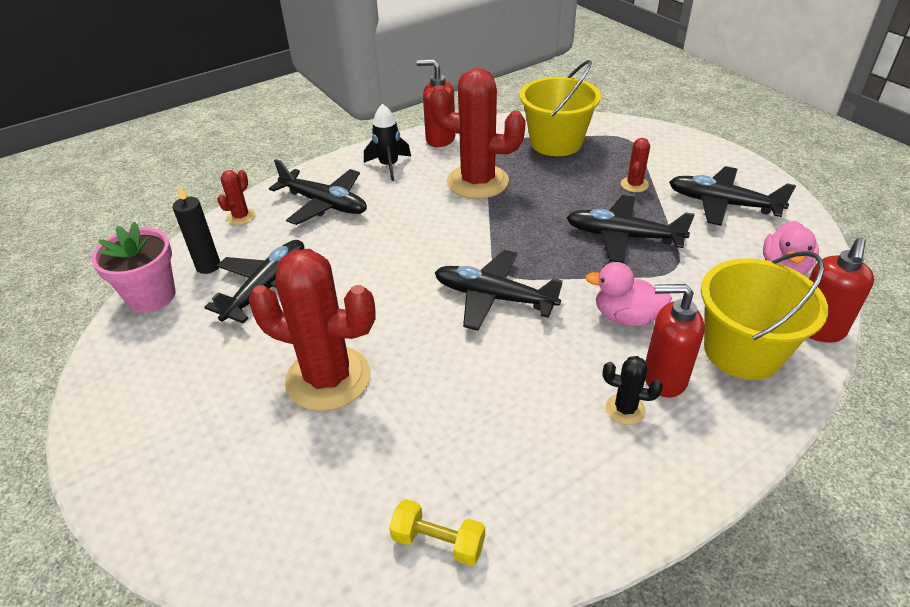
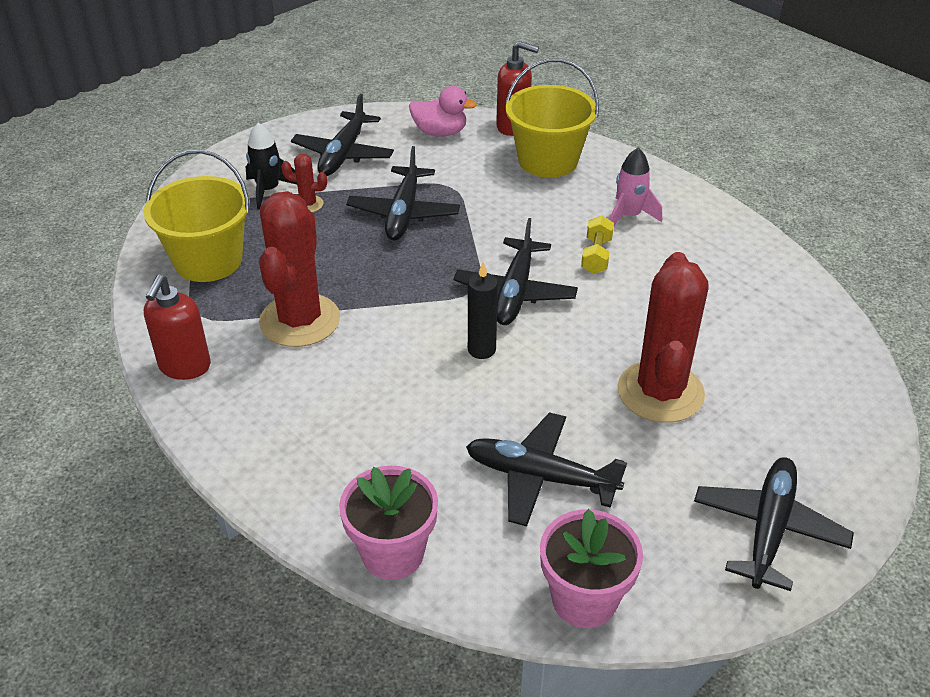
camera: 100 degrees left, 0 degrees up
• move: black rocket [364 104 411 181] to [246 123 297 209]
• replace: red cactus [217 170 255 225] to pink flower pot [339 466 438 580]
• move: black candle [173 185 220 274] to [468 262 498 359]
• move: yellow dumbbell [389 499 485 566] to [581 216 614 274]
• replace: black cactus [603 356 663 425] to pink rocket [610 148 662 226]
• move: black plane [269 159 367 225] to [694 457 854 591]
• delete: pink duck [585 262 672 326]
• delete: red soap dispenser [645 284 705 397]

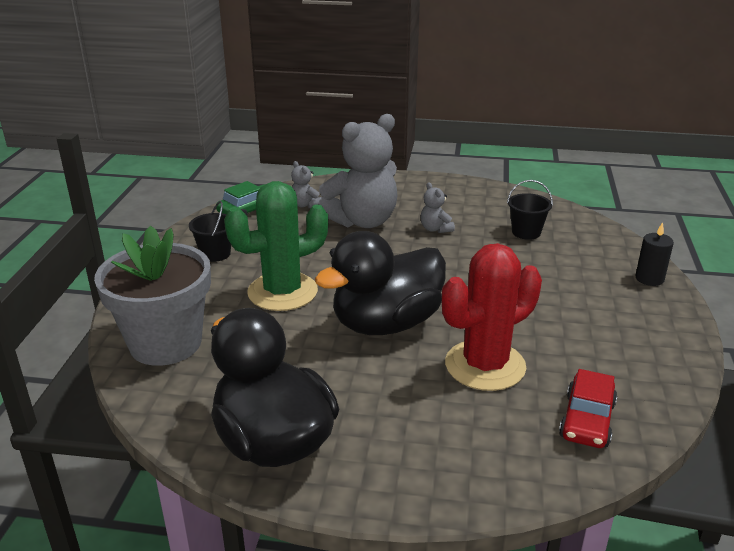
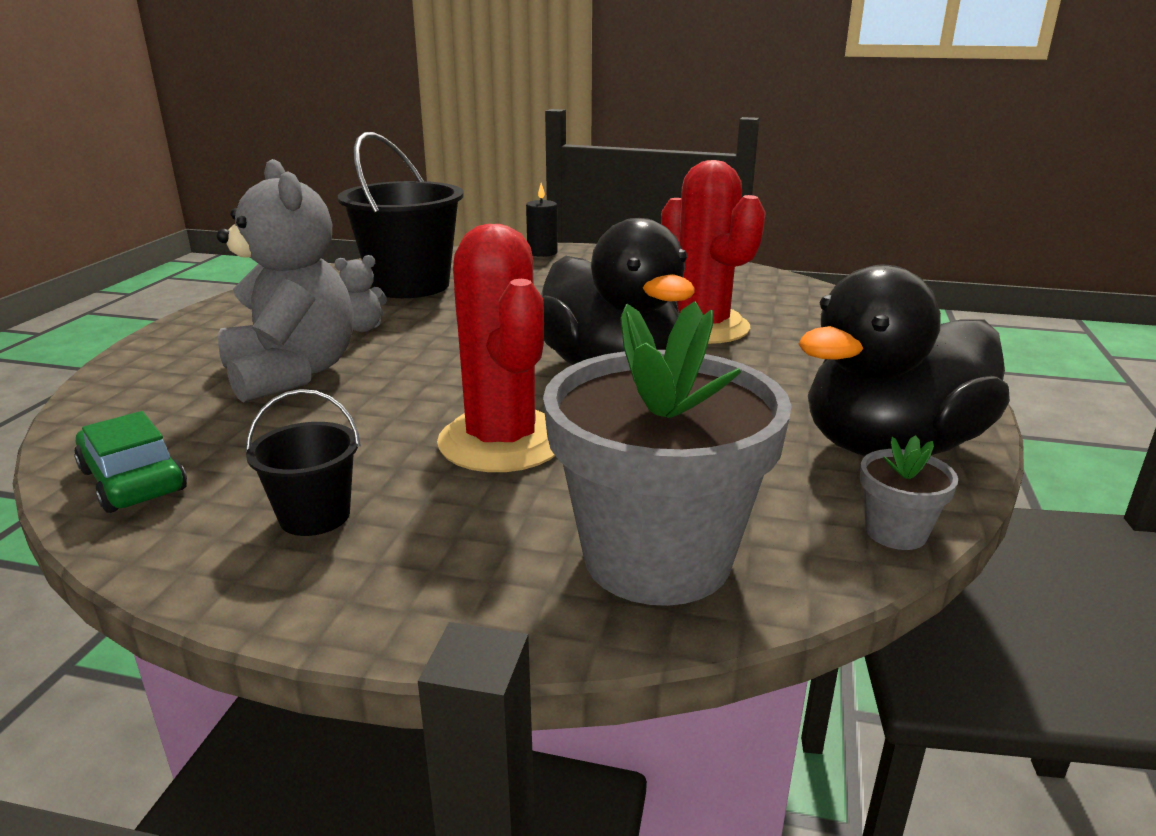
camera: 85 degrees left, 5 degrees down
• resize: black bucket [507 180 553 240] = [338 132 464 298] x2.04
• recolor: green cactus [224 181 328 311] to red cactus [437 224 555 472]
• insert: grey flower pot [860 435 958 550]
• delete: grey teddy bear [291 161 322 208]
• delete: red car [559 369 617 448]

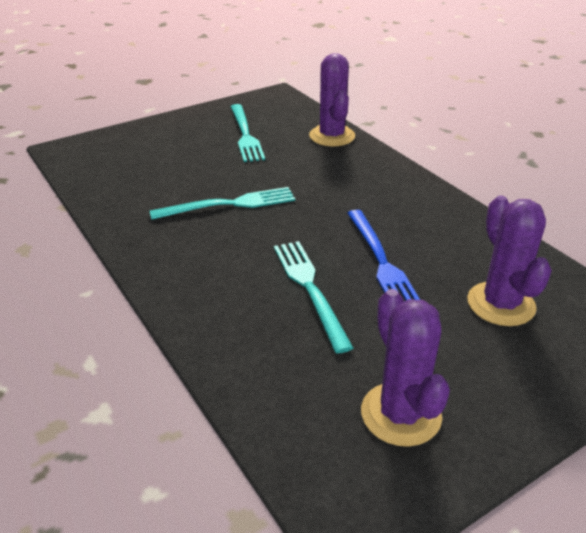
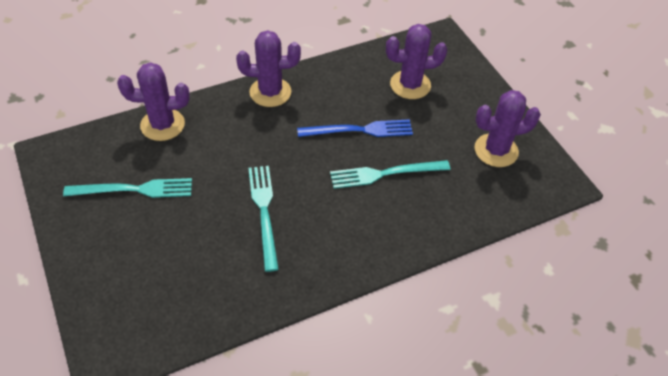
camera: 85 degrees left, 15 degrees up
• insert: purple cactus [236 30 301 107]

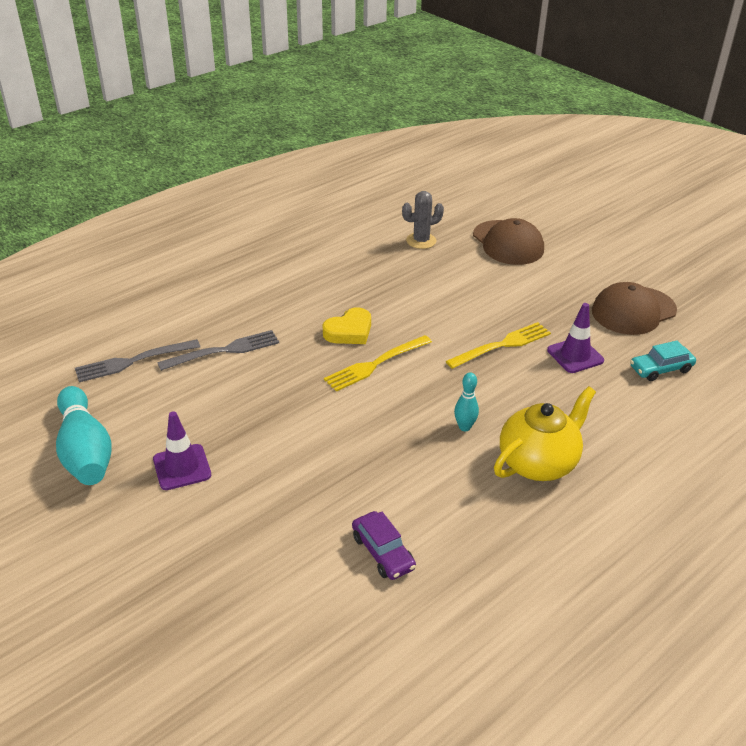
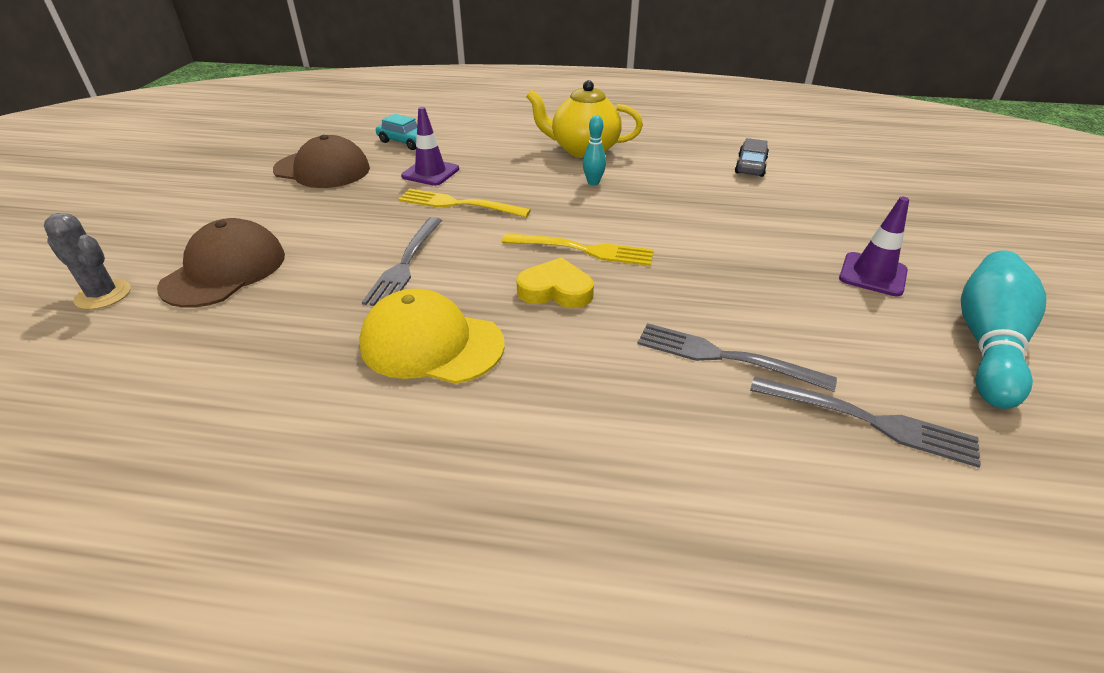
camera: 130 degrees left, 0 degrees up
• move: grey cactus [402 191 444 249] to [44 213 131 310]
• insert: yellow cap [359 289 505 384]
• insert: grey fork [362 217 442 306]
• recolor: purple car [352 511 416 580] to grey car [735 138 769 177]

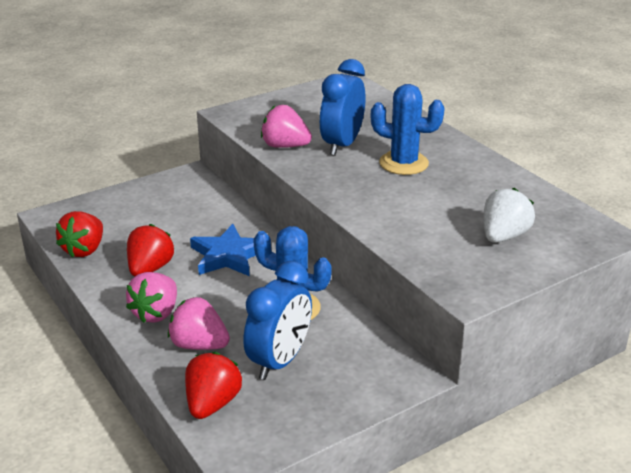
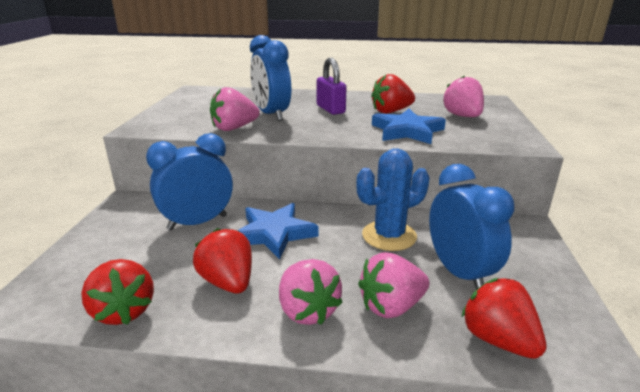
camera: 50 degrees left, 5 degrees down
• insert: blue clock [146 133 233 230]
• replace: blue cactus [371 84 445 175] to purple padlock [317 58 346 115]
• insert: red strawberry [371 74 415 114]
• insert: blue star [372 109 446 144]
• recolor: white strawberry [483 188 535 243] to pink strawberry [443 76 484 117]

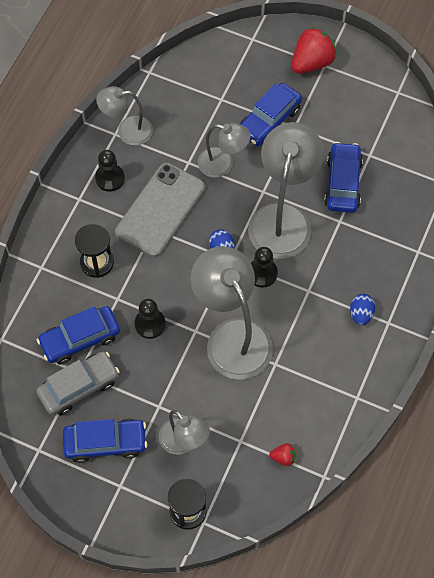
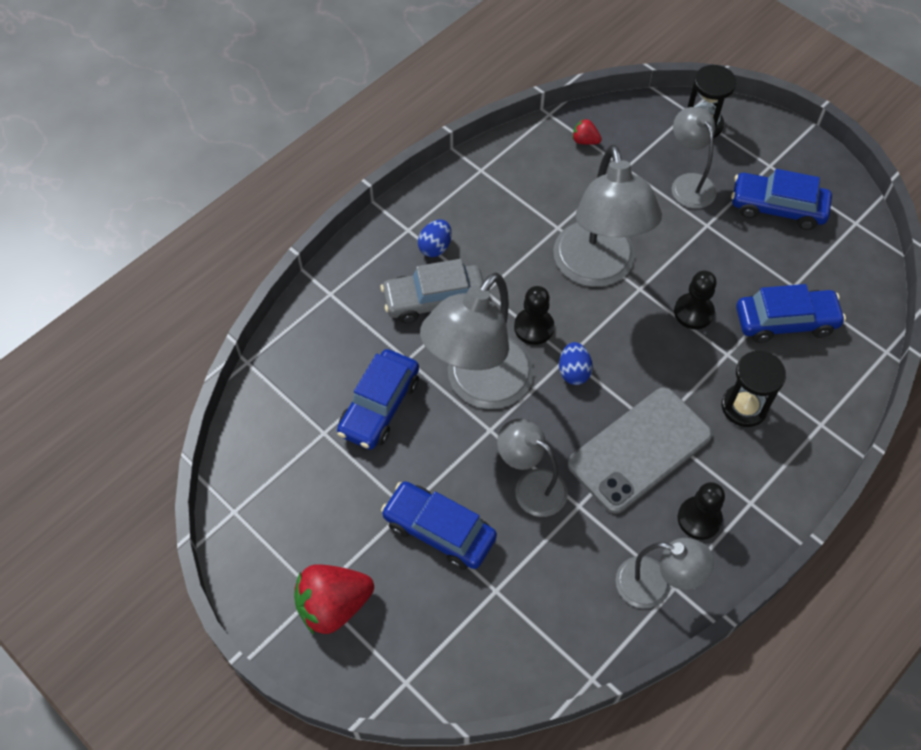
camera: 160 degrees left, 5 degrees down
• move: grey car [36 351 120 416] to [381 259 483 323]
• rotate: blue car [240 83 302 146] = [381 481 497 570] 120 degrees counterclockwise

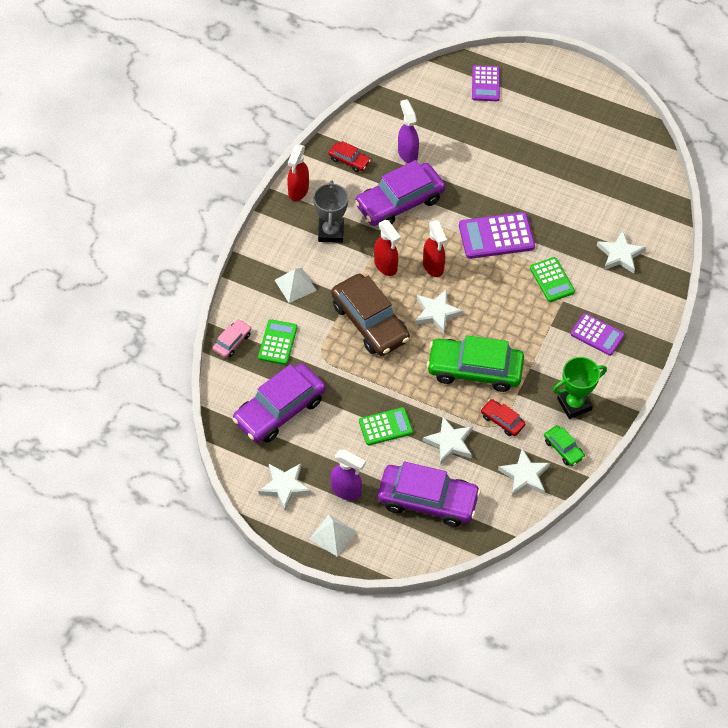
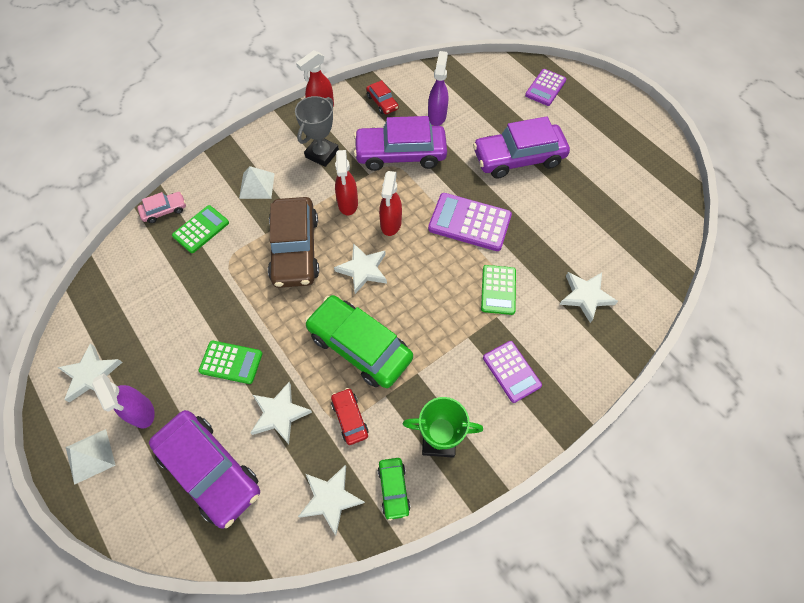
camera: 30 degrees right, 5 degrees up
• move: purple car [232 363 326 443] to [473 116 570 179]

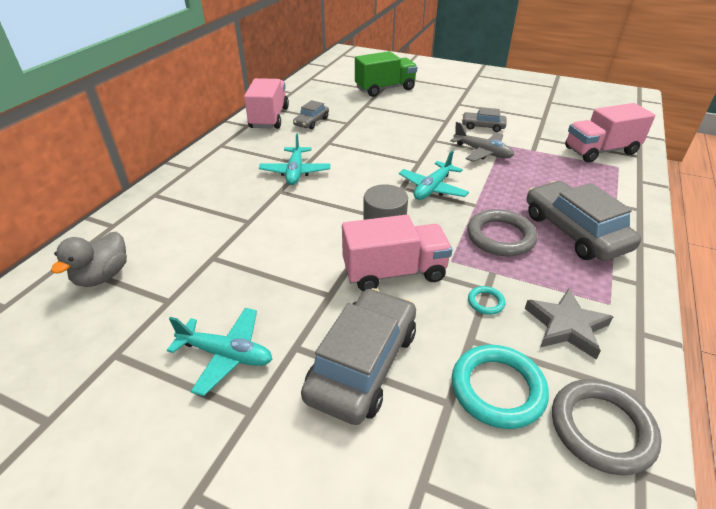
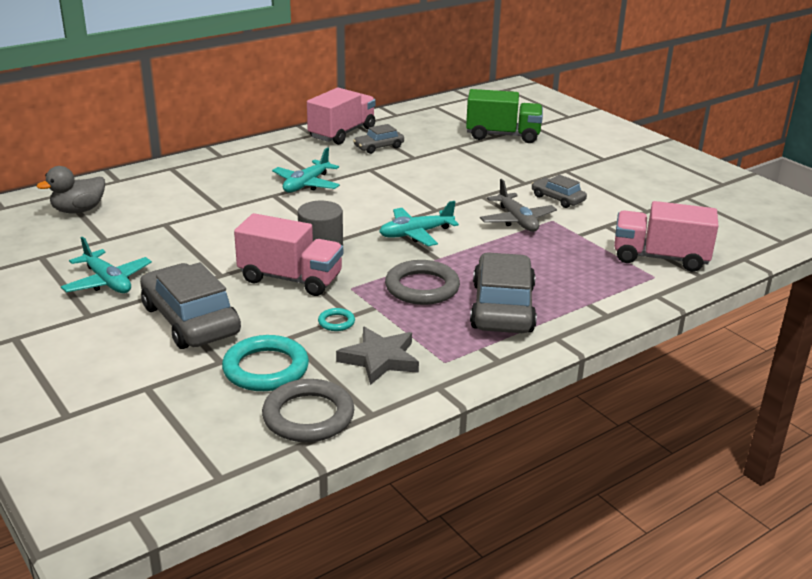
camera: 30 degrees right, 10 degrees down
• rotate: grey car [301 288 416 425] = [140 262 241 349] 90 degrees counterclockwise

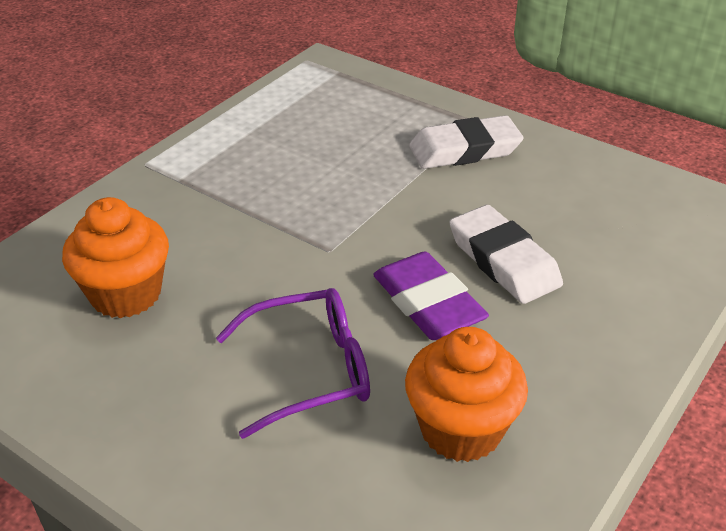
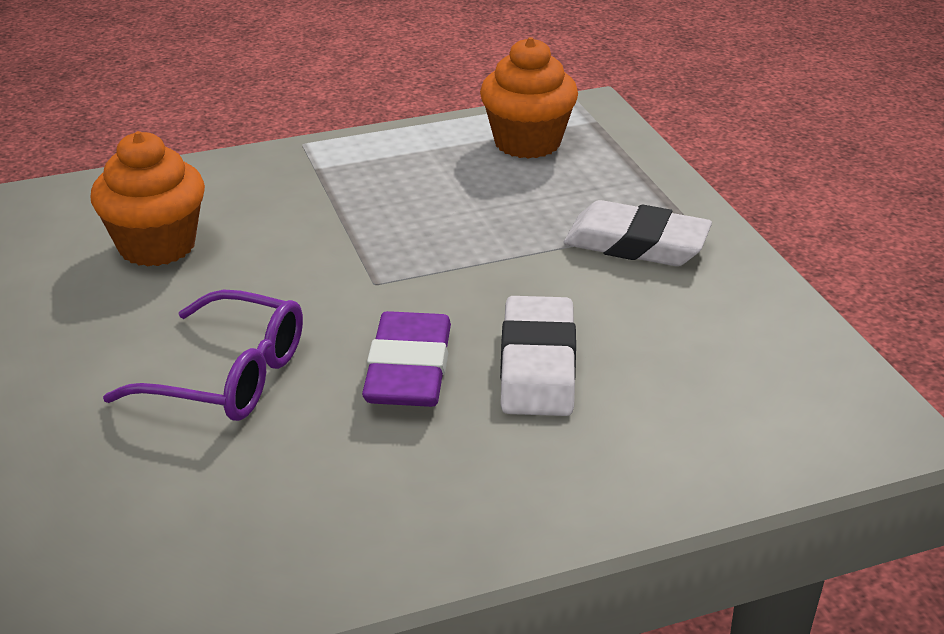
camera: 35 degrees right, 5 degrees down
• move: orange cupcake [405 327 528 462] to [480 37 578 159]

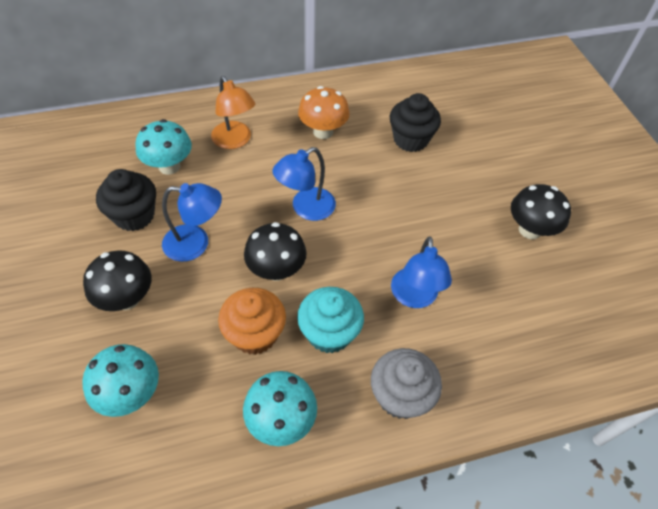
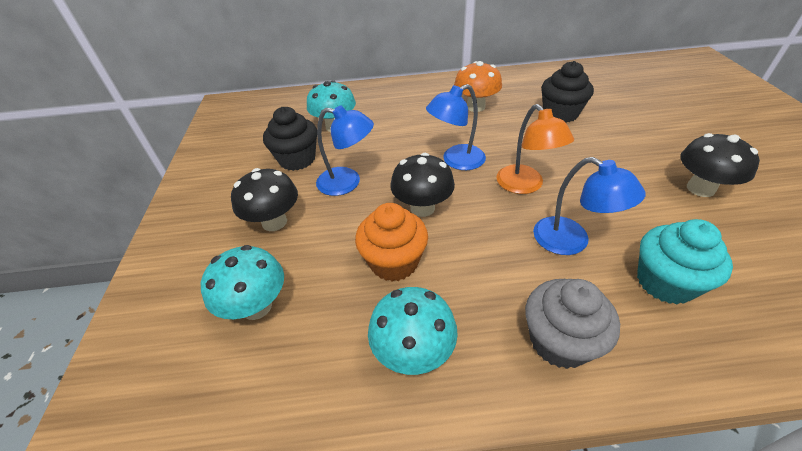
camera: 15 degrees right, 10 degrees down
• move: orange lamp [211 76 255 149] to [496 104 574 194]
• rotate: blue lamp [391 236 452 308] = [533 157 646 255] 60 degrees counterclockwise
• move: turquoise cupcake [297 287 364 353] to [637 219 733 304]

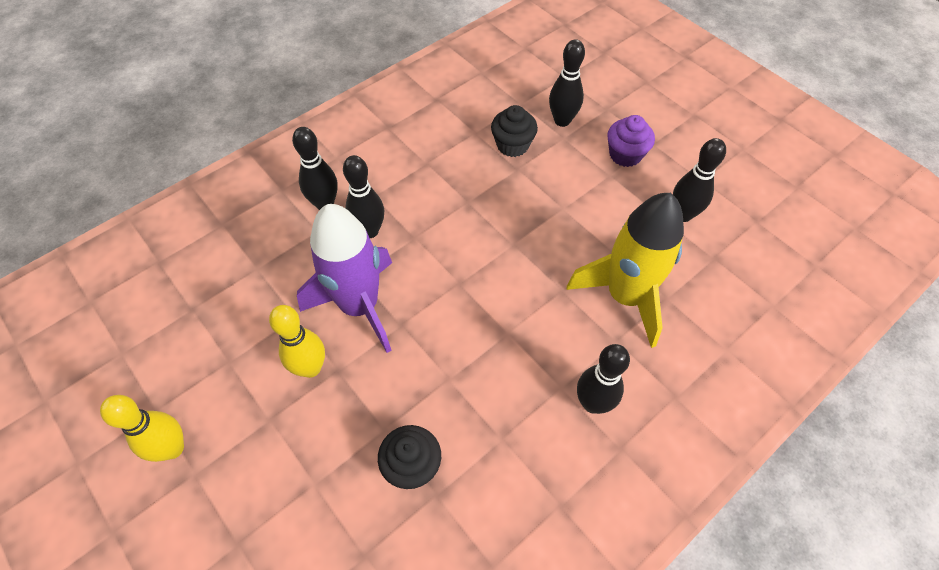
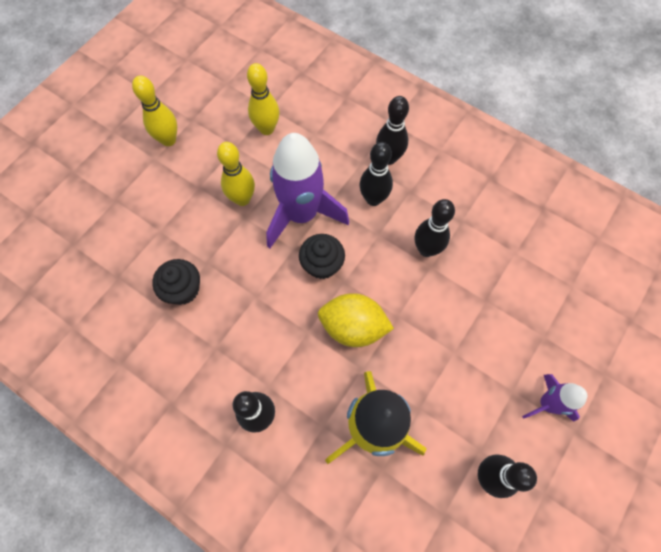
camera: 75 degrees right, 10 degrees up
• insert: yellow bowling pin [247 63 280 135]
• move: black cupcake [491 105 538 157] to [299 234 345 279]
• insert: yellow lemon [318 293 394 347]
• move: black bowling pin [549 39 585 127] to [415 199 455 257]
• replace: purple cupcake [607 115 655 167] to purple rocket [522 374 587 422]

